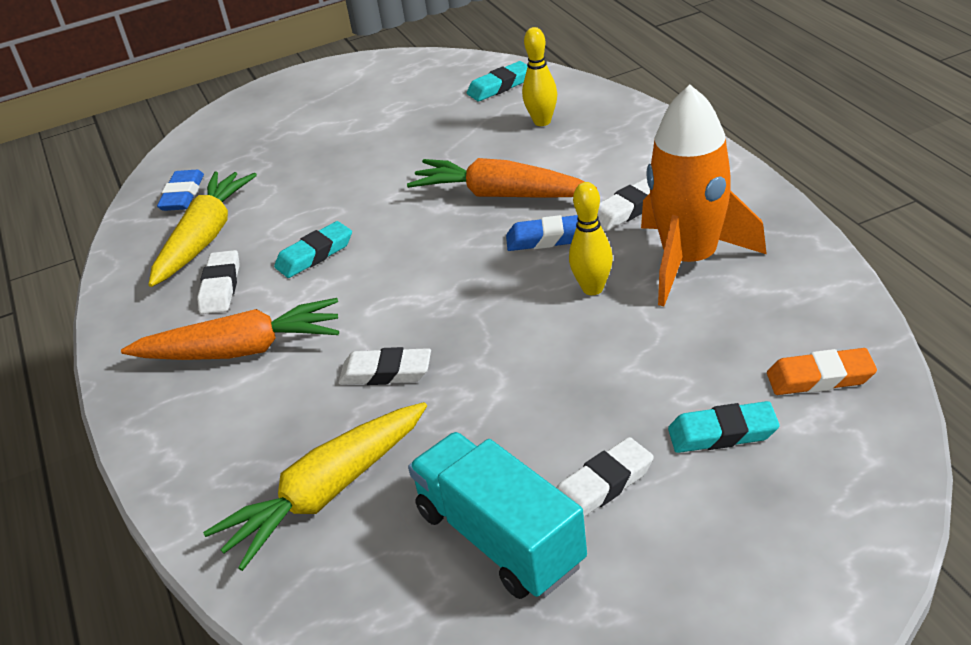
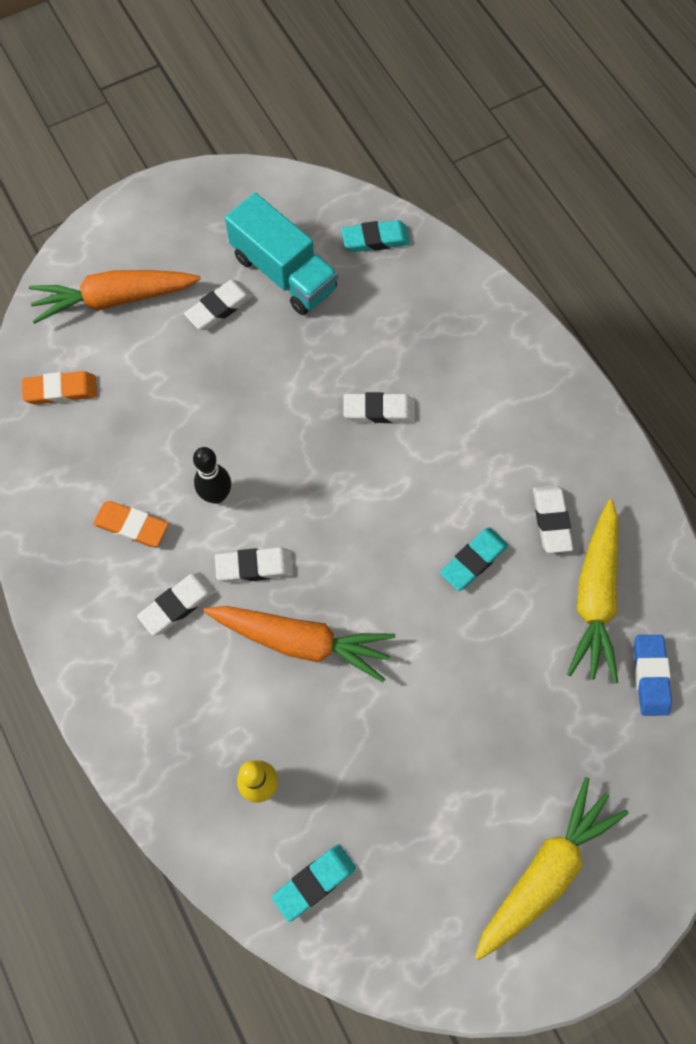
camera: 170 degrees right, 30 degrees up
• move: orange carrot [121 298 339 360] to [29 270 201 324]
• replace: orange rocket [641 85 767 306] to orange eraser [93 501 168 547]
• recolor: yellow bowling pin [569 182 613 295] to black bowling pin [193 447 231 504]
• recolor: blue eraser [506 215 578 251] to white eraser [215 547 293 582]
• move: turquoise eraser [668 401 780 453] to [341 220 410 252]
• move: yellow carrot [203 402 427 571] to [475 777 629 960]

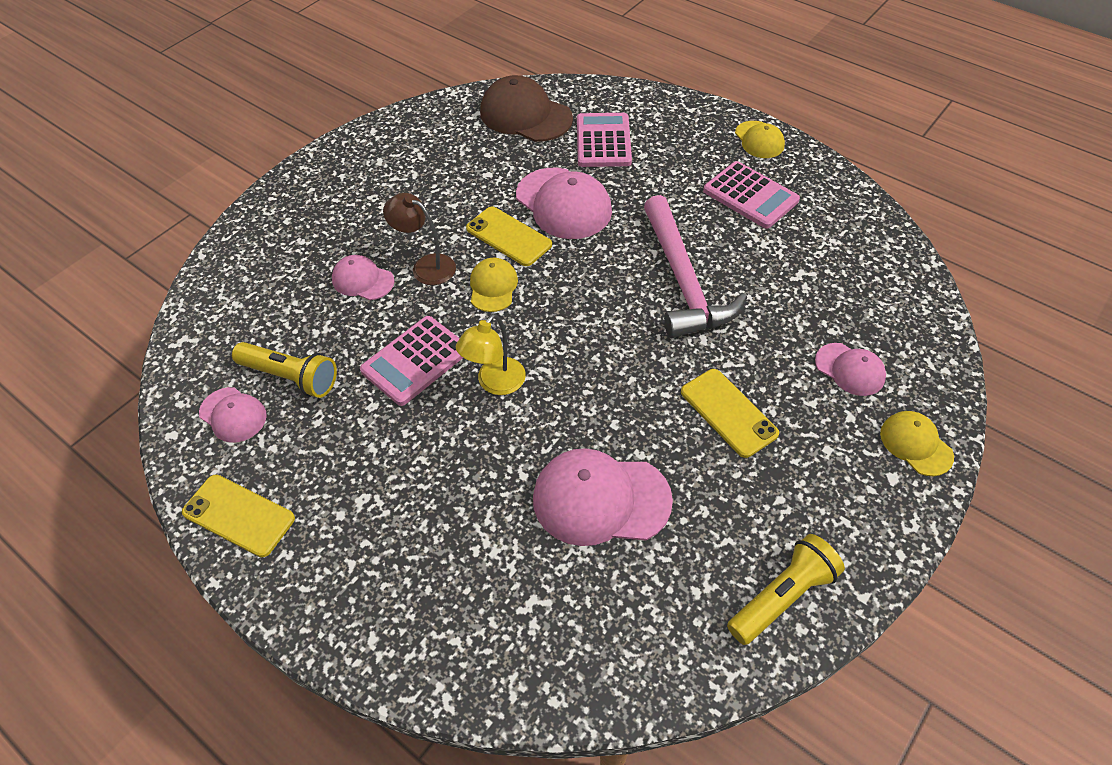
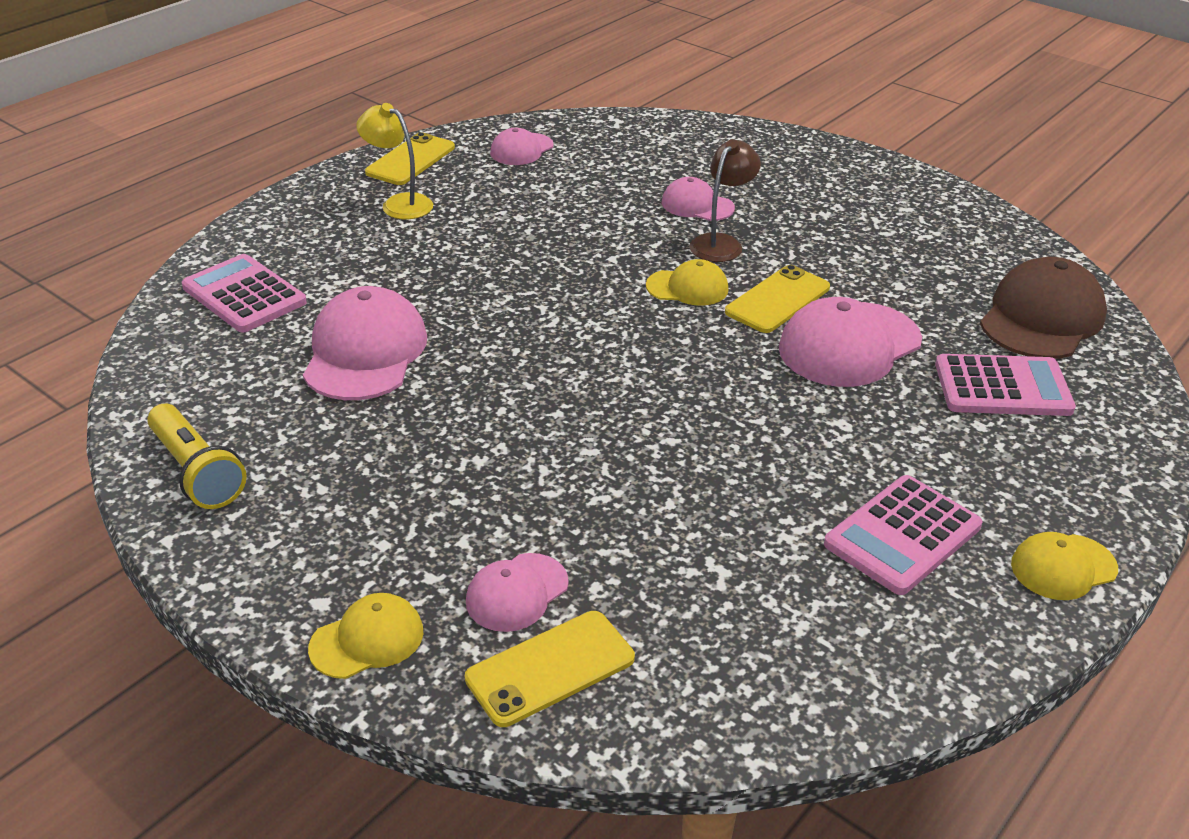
camera: 90 degrees right, 15 degrees down
• move: pink calculator [360 316 463 406] to [182 254 307 333]
• move: yellow lamp [456 314 526 395] to [356 103 433 219]
• move: yellow phone [681 369 779 458] to [465 611 635 727]
• rotate: pink cap [332 255 395 300] = [662 177 735 221] 90 degrees counterclockwise
• delete: yellow flashlight [232 342 337 398]
• delete: pink hammer [644 195 747 338]

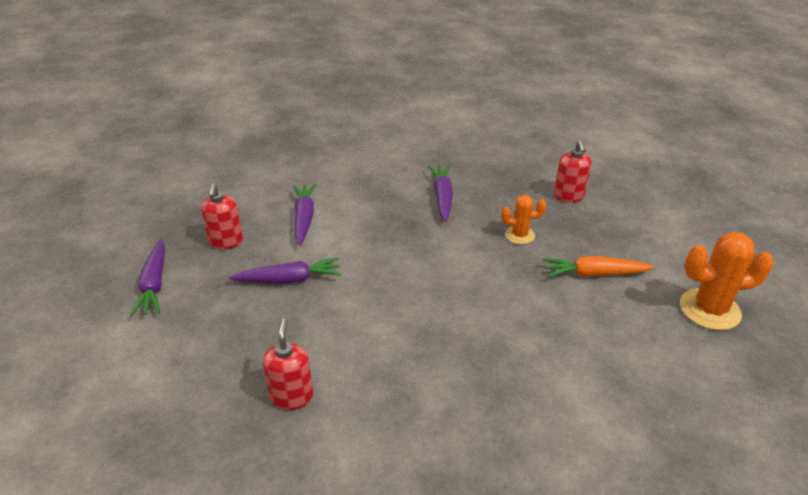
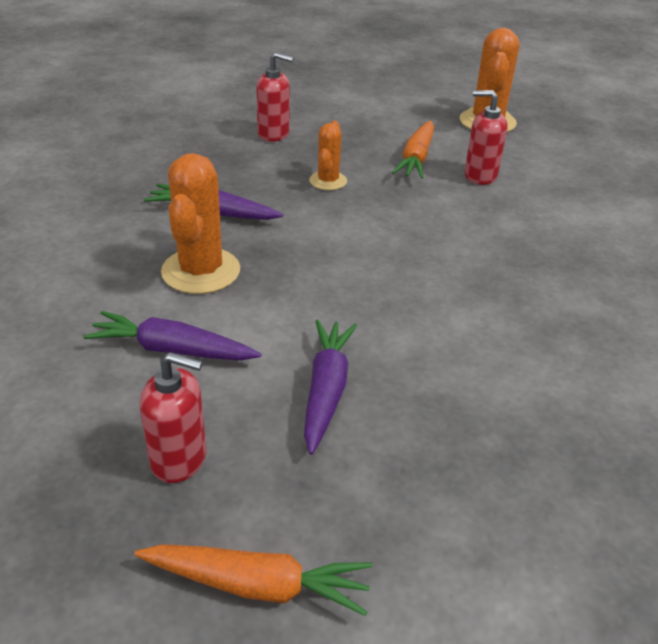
camera: 75 degrees left, 0 degrees up
• recolor: purple carrot [130 239 165 316] to orange carrot [134 544 372 616]
• insert: orange cactus [161 153 240 294]
• move: red soap dispenser [263 319 314 410] to [465 90 508 185]

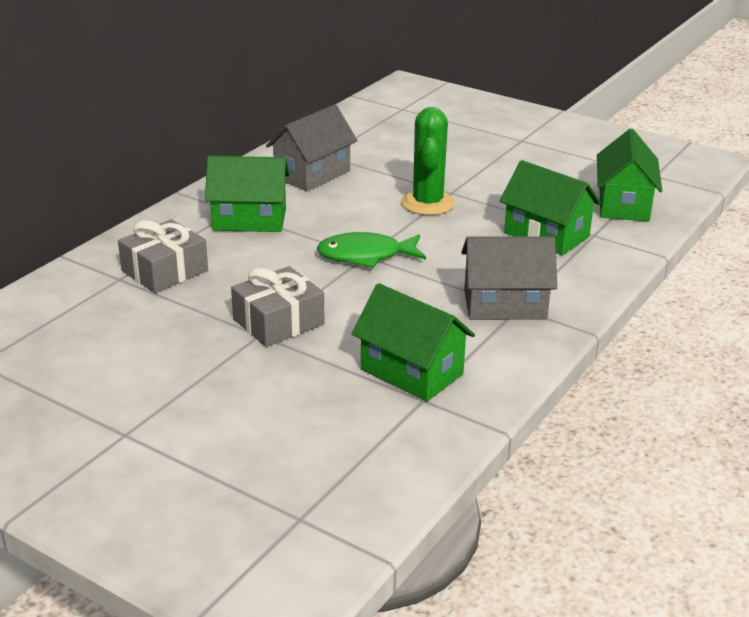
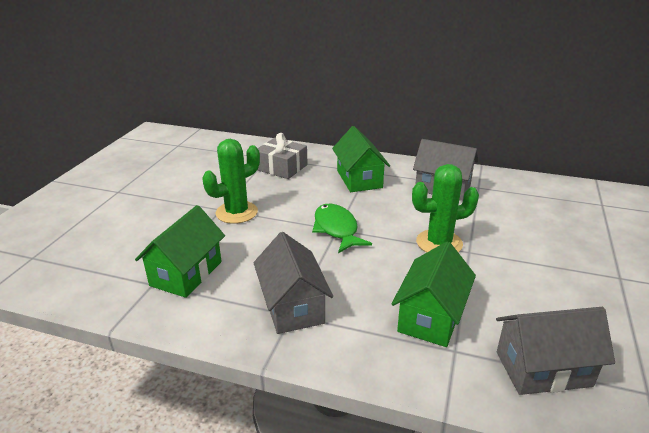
camera: 75 degrees right, 0 degrees up
• replace: grey gift [231 266 324 347] to green cactus [202 139 260 224]
• recolor: green house [597 129 662 221] to grey house [496 307 615 395]

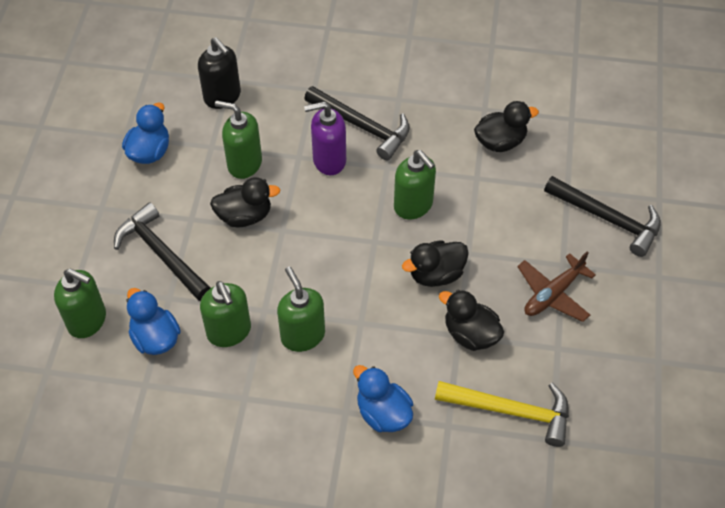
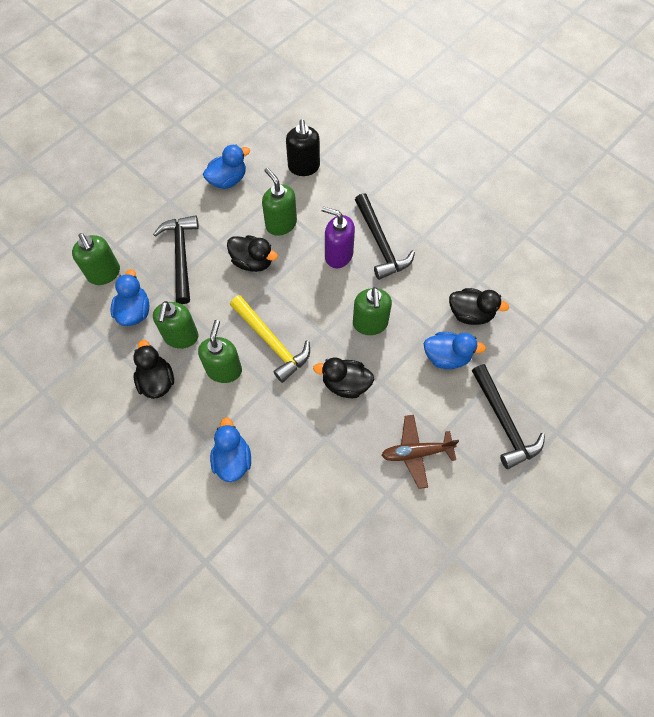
camera: 35 degrees right, 10 degrees up
• move: black duck [439 290 504 351] to [133 340 174 399]
• move: yellow hammer [435 381 569 447] to [230 295 310 383]
• insert: blue duck [424 332 486 369]

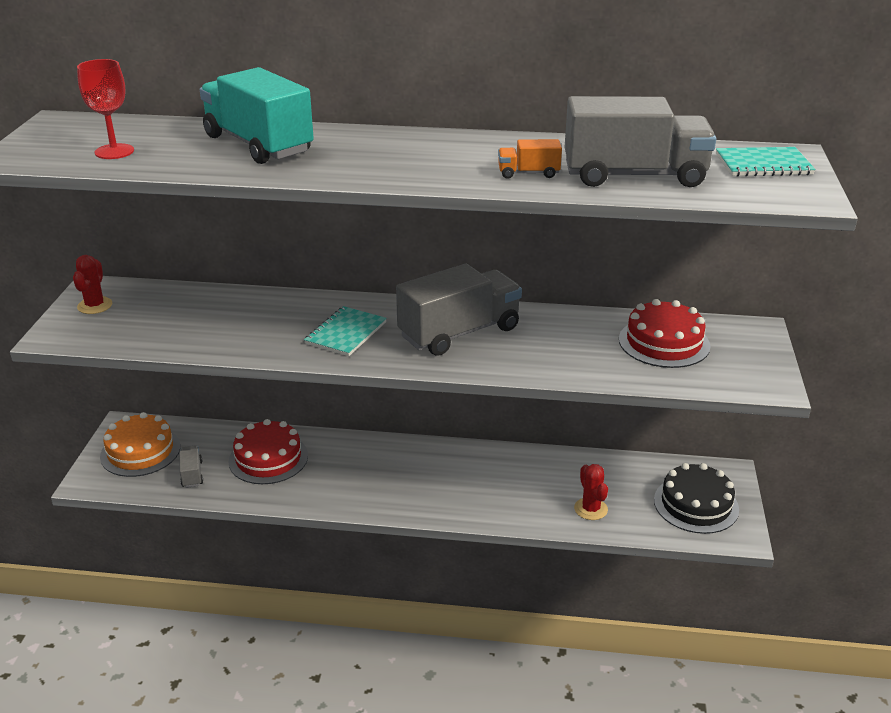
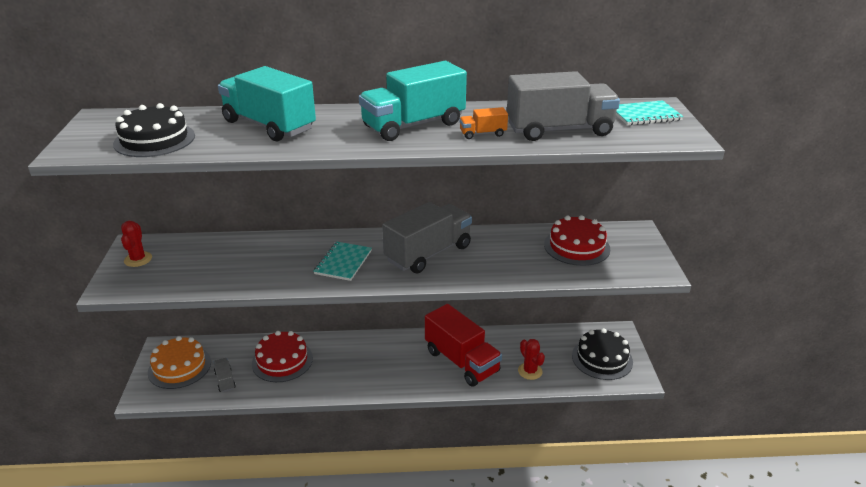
camera: 10 degrees left, 0 degrees up
• replace: red goblet [77 59 134 159] to black cake [113 103 195 157]
• insert: turquoise truck [359 61 467 141]
• insert: red truck [425 304 502 387]

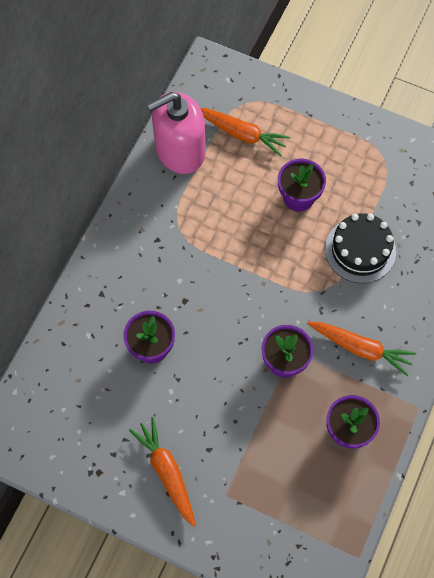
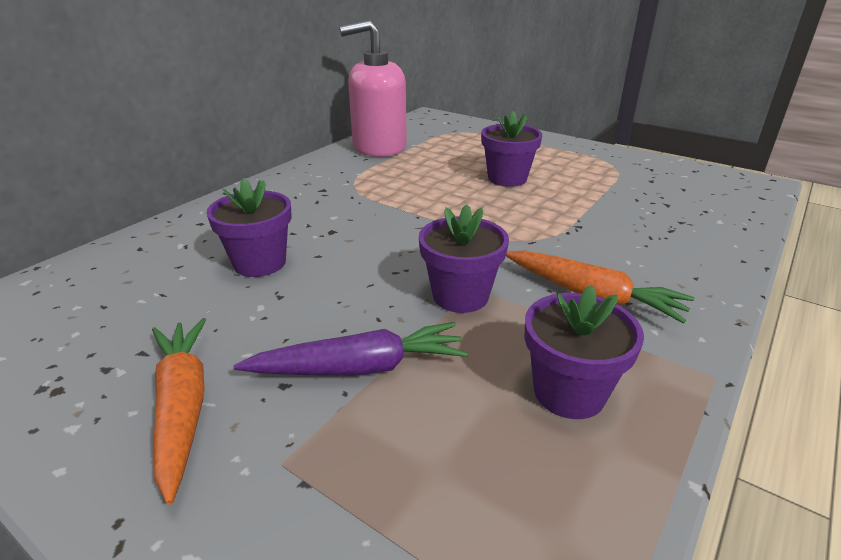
camera: 10 degrees right, 35 degrees down
• insert: purple carrot [233 322 468 376]
• delete: orange carrot [201 108 291 156]
• delete: black cake [325 213 396 283]

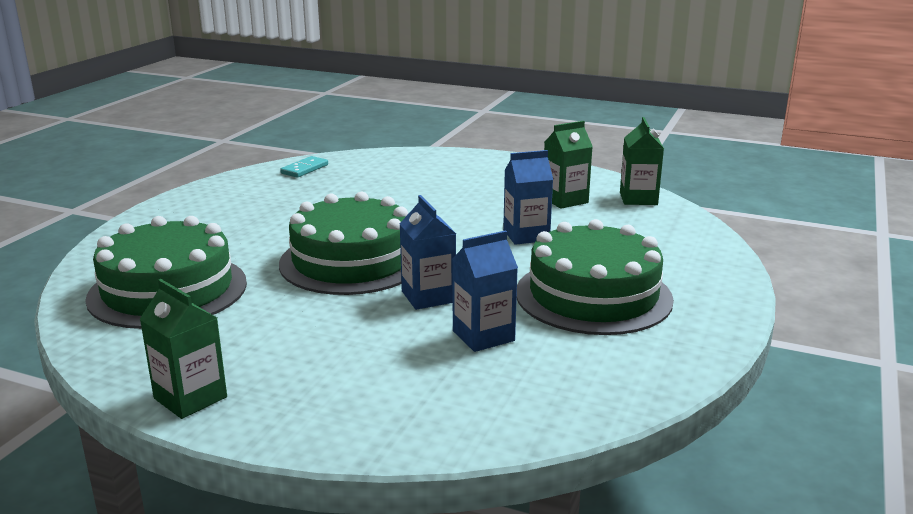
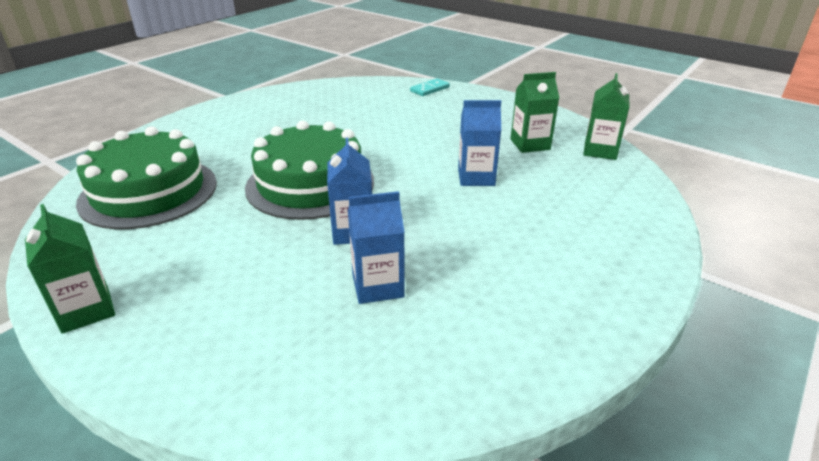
camera: 15 degrees right, 10 degrees up
• move: turquoise domino [280 156 328 178] to [410 78 450 96]
• delete: green cake [517 219 674 335]

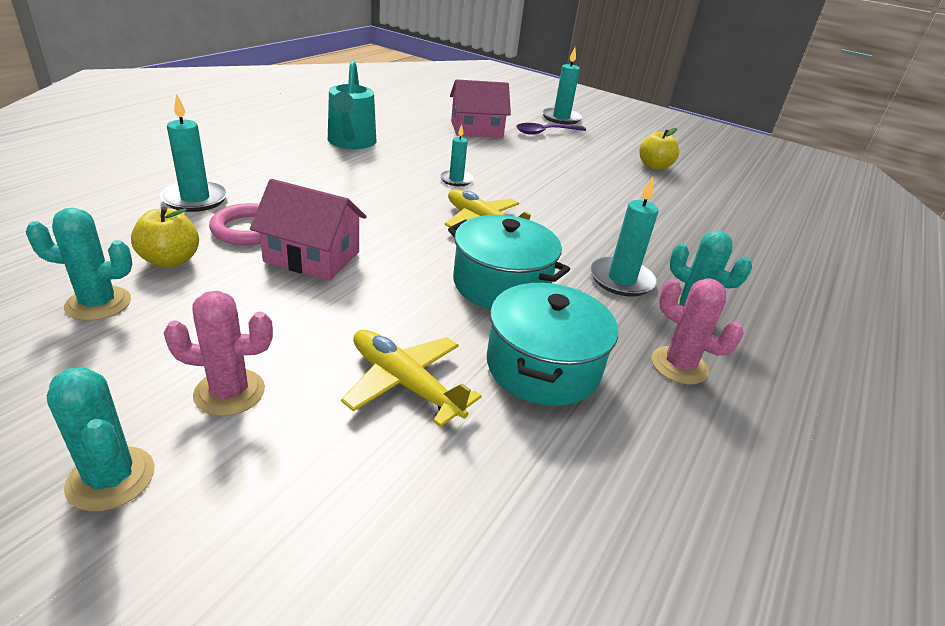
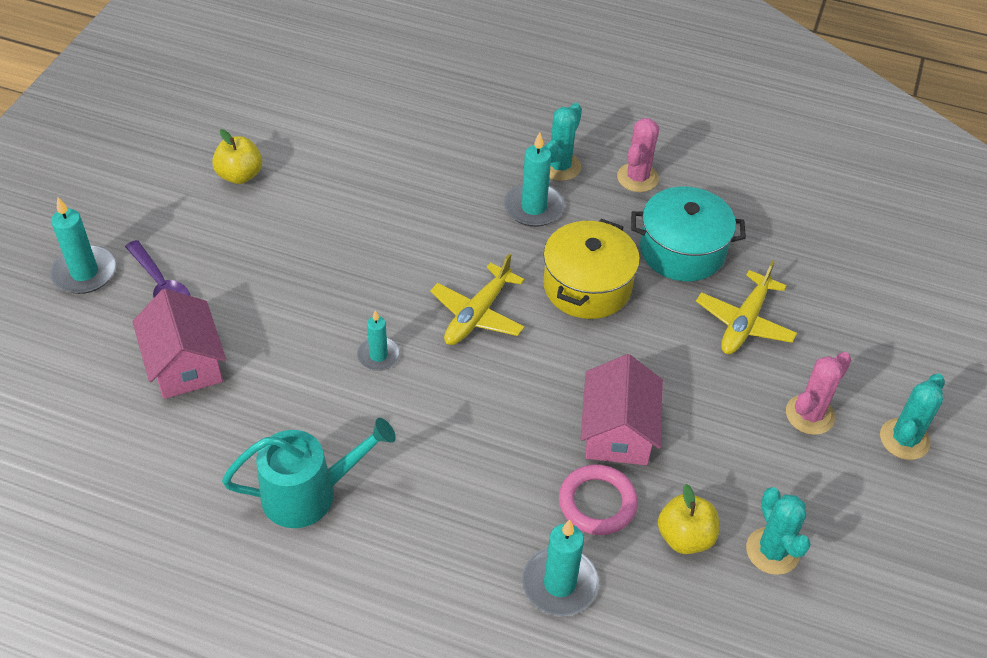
camera: 100 degrees left, 15 degrees up
• recolor: turquoise pot [448 215 570 309] to yellow pot [543 219 640 319]
• rotate: pink cactus [164 291 273 416] = [786 352 851 435] 60 degrees clockwise

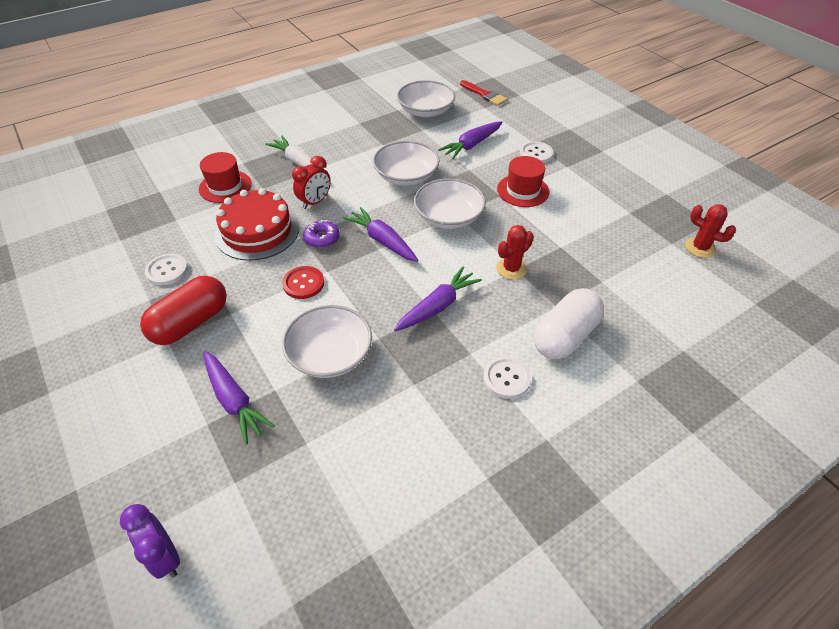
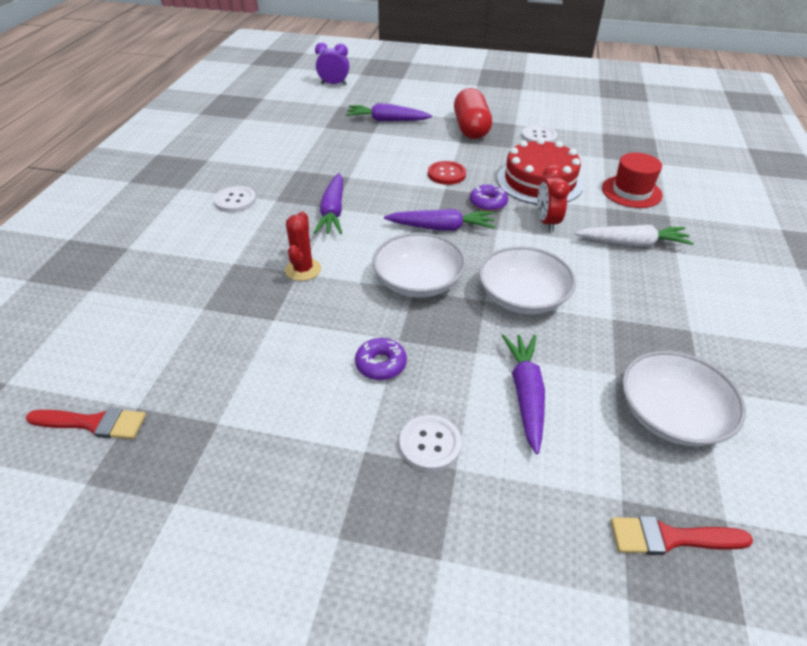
camera: 135 degrees right, 5 degrees down
• replace: red cactus [685 204 736 258] to red brush [26 407 146 439]
• replace: red hat [497 156 550 207] to purple donut [355 338 407 380]
• delete: white bowl [282 305 372 378]
• delete: white capsule [533 288 604 359]

